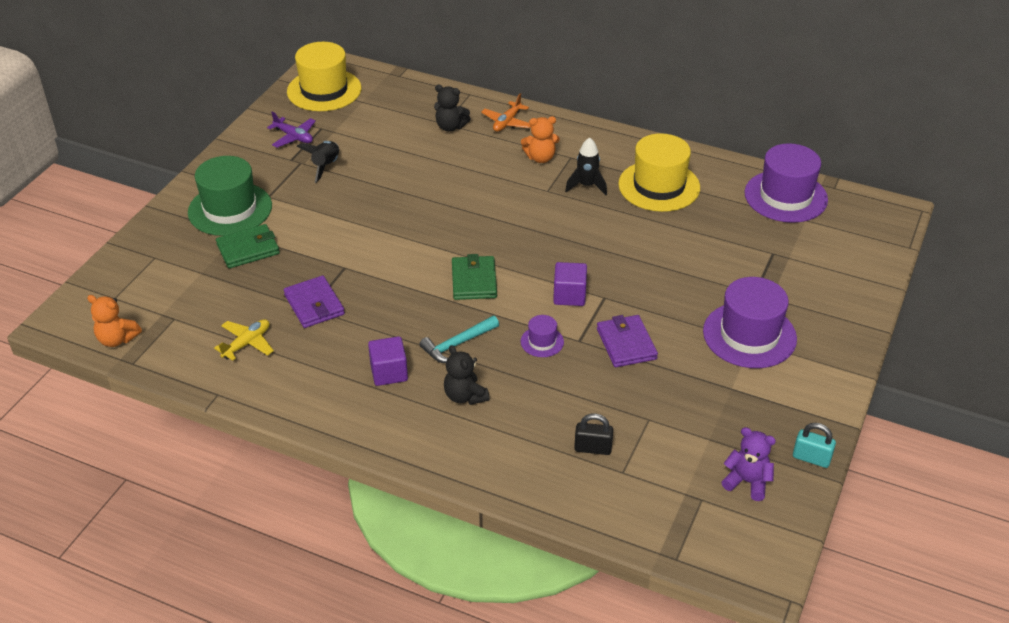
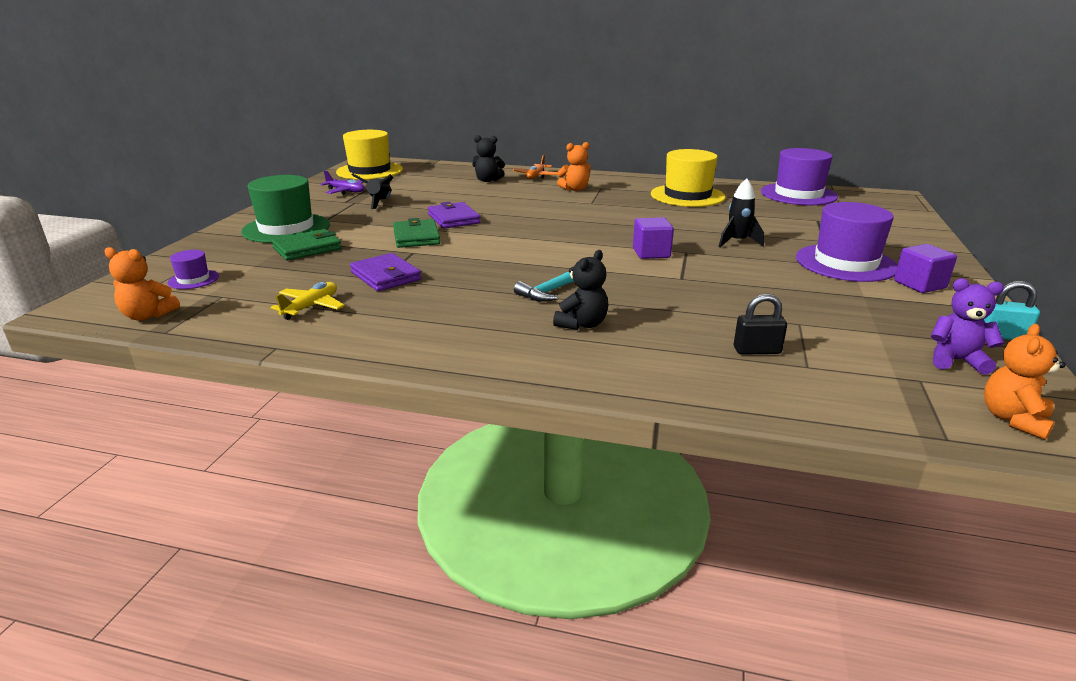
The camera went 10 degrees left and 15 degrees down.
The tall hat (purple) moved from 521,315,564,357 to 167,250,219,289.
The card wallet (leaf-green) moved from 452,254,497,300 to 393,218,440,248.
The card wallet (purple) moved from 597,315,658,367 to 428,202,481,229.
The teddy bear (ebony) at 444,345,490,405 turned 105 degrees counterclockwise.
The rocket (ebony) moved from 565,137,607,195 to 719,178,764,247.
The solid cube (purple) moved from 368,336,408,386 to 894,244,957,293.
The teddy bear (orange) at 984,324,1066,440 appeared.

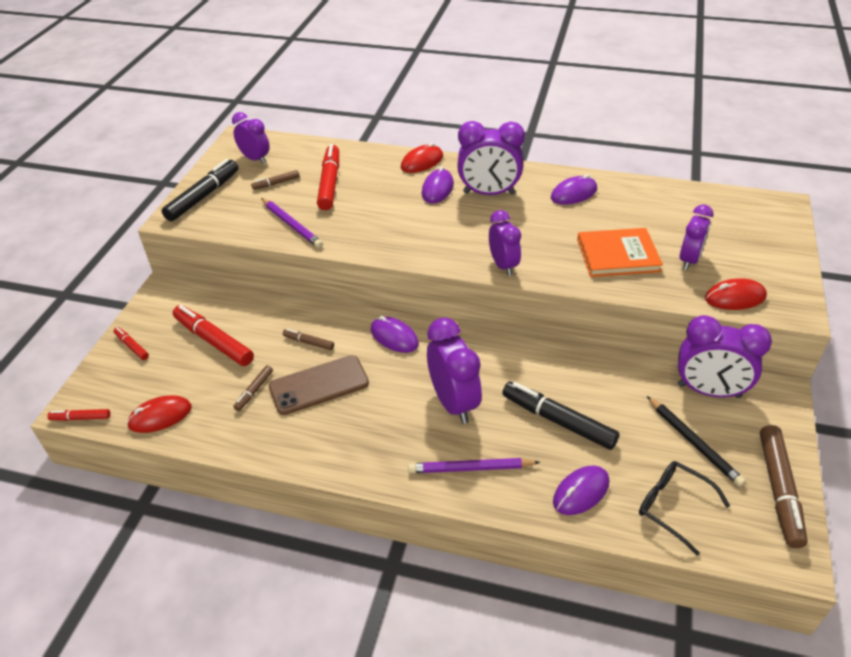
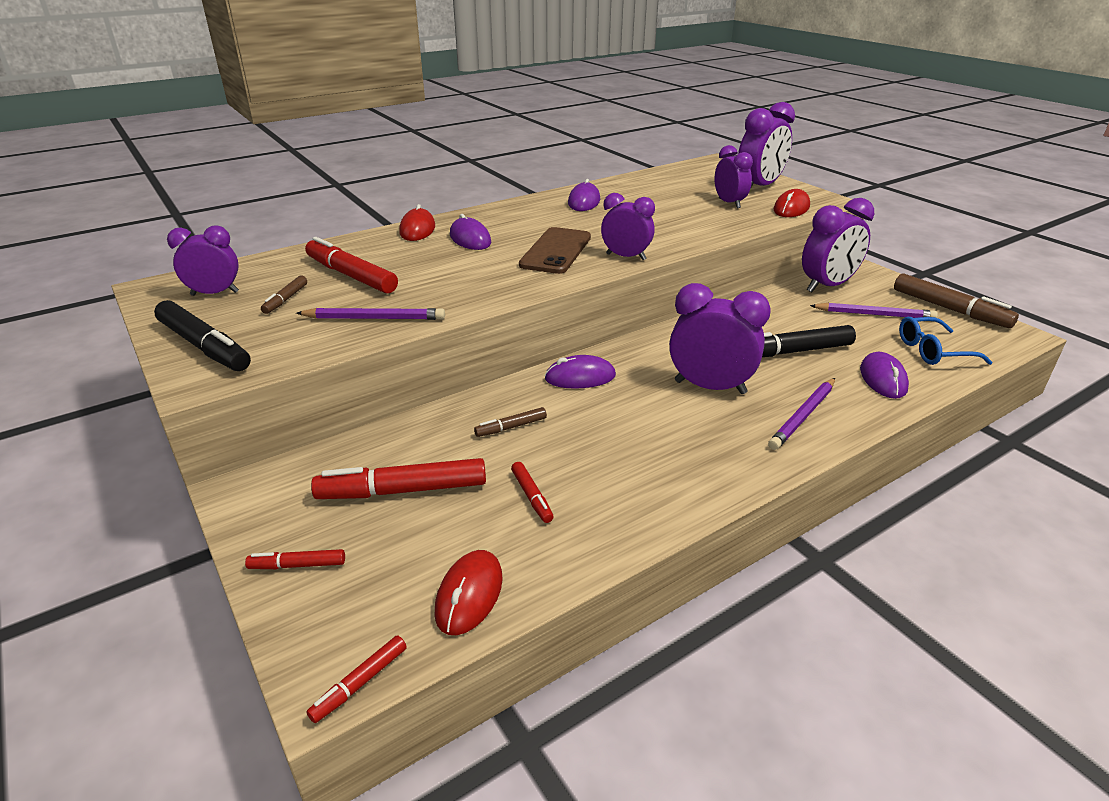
The camera went 50 degrees left and 10 degrees down.
The marker (ebony) at 161,159,239,221 turned 150 degrees clockwise.
The marker (russet) at 233,365,273,411 became the marker (red) at 511,462,554,523.
The phone (russet) moved from 269,355,369,415 to 519,227,591,274.
The alarm clock (purple) moved from 457,121,525,195 to 738,102,795,187.
The pencil (ebony) at 647,396,746,487 became the pencil (purple) at 810,303,938,318.
The spectacles (ebony) at 639,461,730,556 became the spectacles (cobalt) at 899,317,992,365.
The hardback (orange) at 577,228,663,277 disappeared.

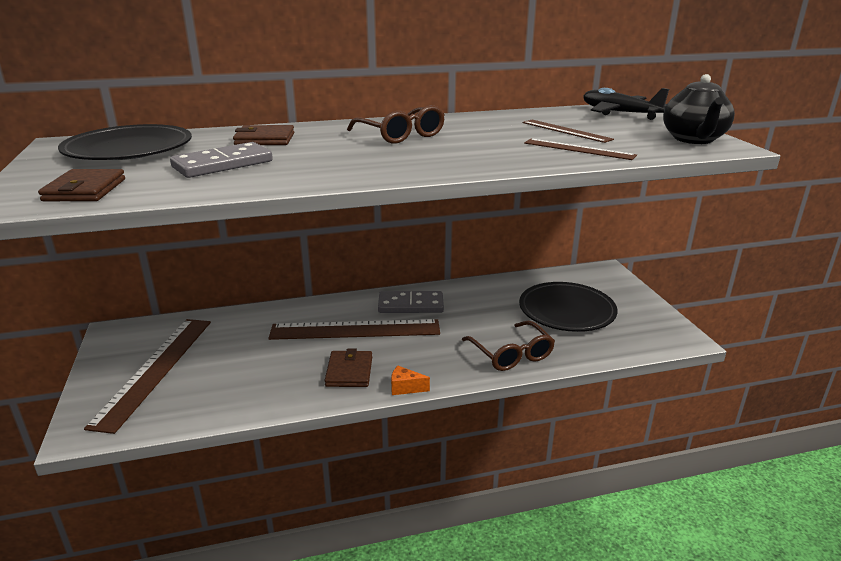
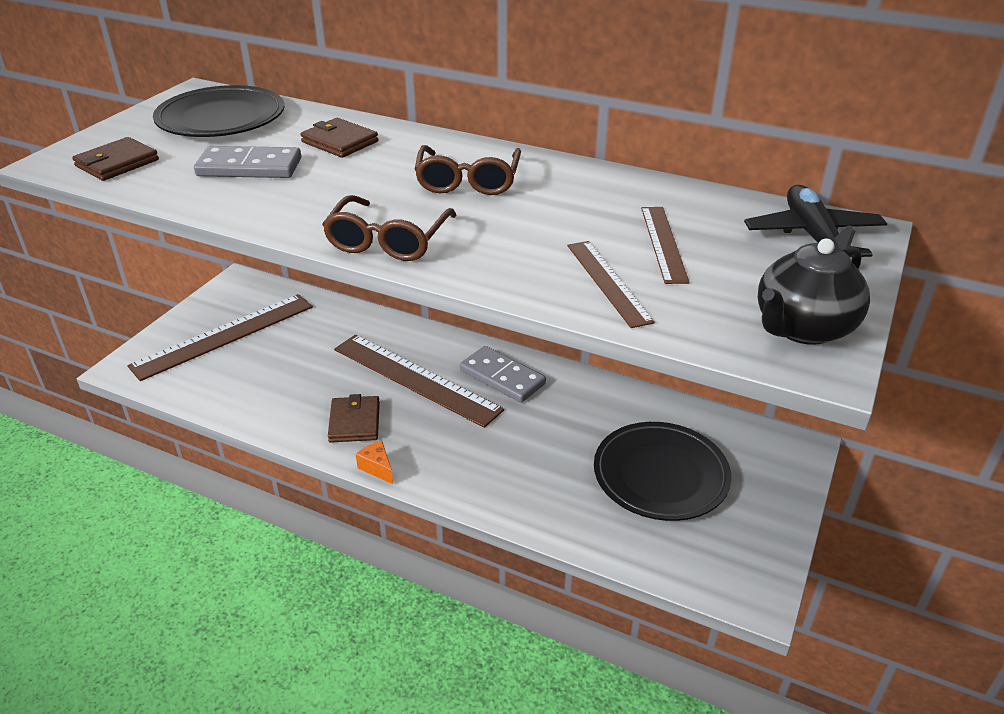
The camera went 40 degrees right and 10 degrees up.
The spectacles (russet) moved from 462,321,555,371 to 322,195,457,261.
The card wallet (russet) at 325,349,372,387 turned 45 degrees counterclockwise.

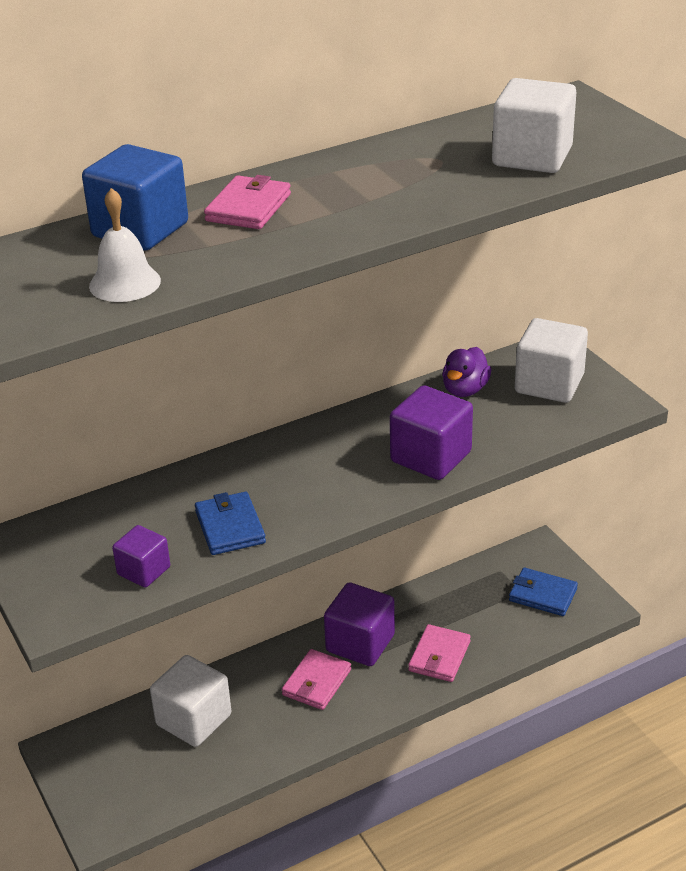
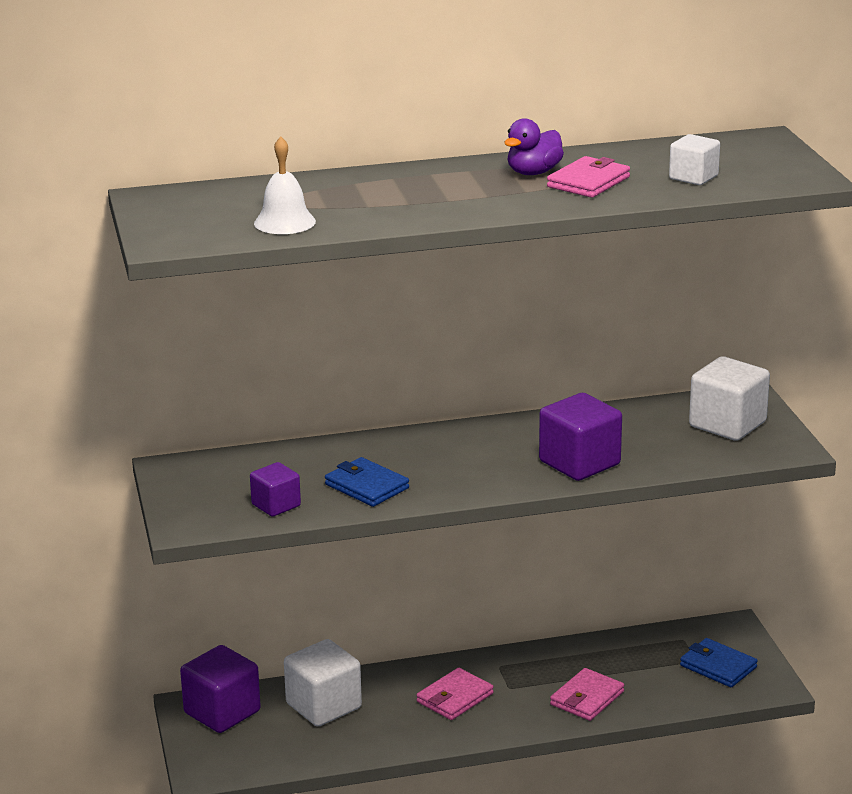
The camera went 15 degrees right and 10 degrees down.
The solid cube (purple) moved from 324,582,395,666 to 180,645,261,733.
The card wallet (cobalt) at 195,492,266,555 turned 45 degrees counterclockwise.
The toy duck (purple) moved from 442,347,491,397 to 504,118,564,175.
The card wallet (rose-pink) moved from 204,175,291,229 to 547,156,630,198.
The solid cube (pure white) at 492,78,576,173 changed to 0.59 times the size.
The solid cube (cobalt) at 82,144,188,250 disappeared.

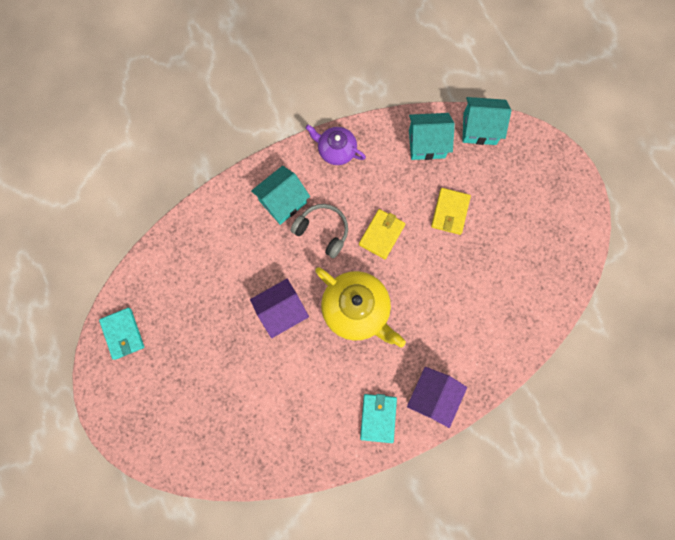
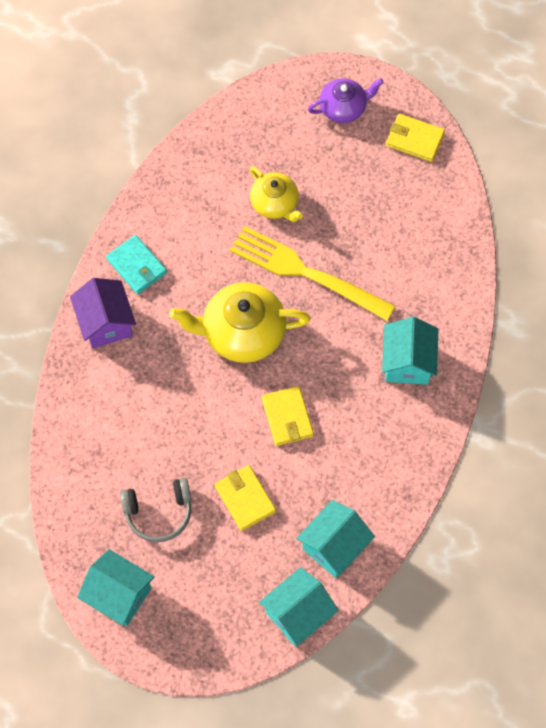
The camera went 135 degrees right and 10 degrees down.
The house (turquoise) at 77,549,155,626 appeared.
The headphones (gray) moved from 291,204,348,258 to 120,478,192,542.
The house (purple) at 250,279,309,338 was replaced by the dinner fork (golden) at 230,226,395,321.
The tea pot (golden) at 250,166,303,222 appeared.
The tea pot (purple) moved from 306,125,366,165 to 308,78,384,123.
The card wallet (turquoise) at 99,308,144,360 became the card wallet (golden) at 386,114,445,162.

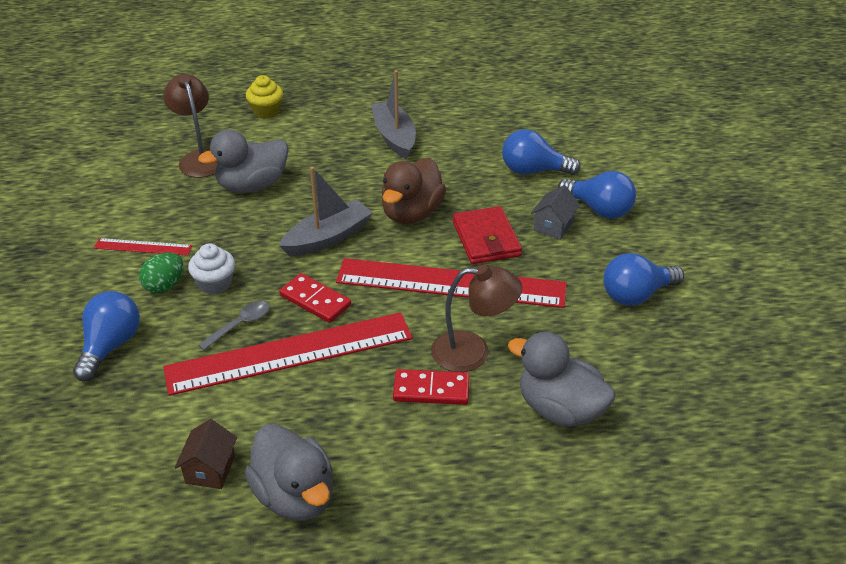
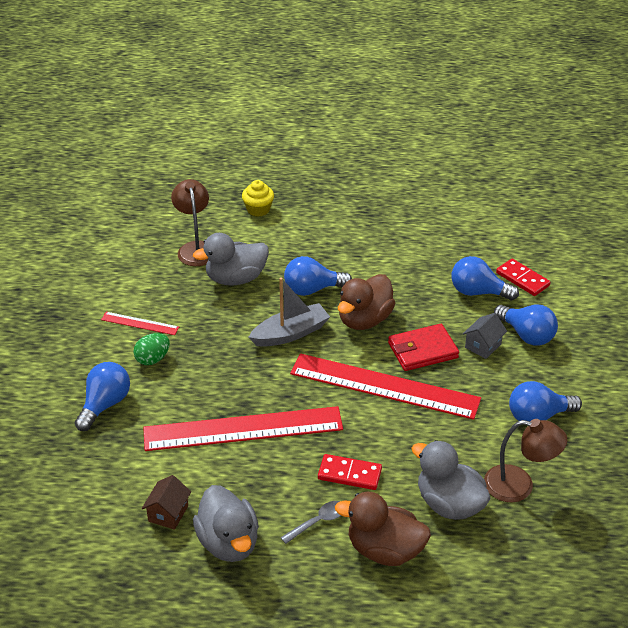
The camera went 10 degrees right and 0 degrees up.
The tablespoon (gray) moved from 198,301,270,350 to 280,501,341,544.
The bulb (cobalt) at 284,256,352,296 appeared.
The toy duck (russet) at 335,492,431,566 appeared.
The card wallet (red) at 453,206,522,264 turned 75 degrees clockwise.
The lamp (russet) moved from 431,264,522,372 to 484,419,567,502.
The domino tile (red) moved from 279,273,351,323 to 496,259,551,296.
The fairy cake (pure white) at 188,243,235,295 disappeared.
The boat (gray) at 371,70,416,159 disappeared.

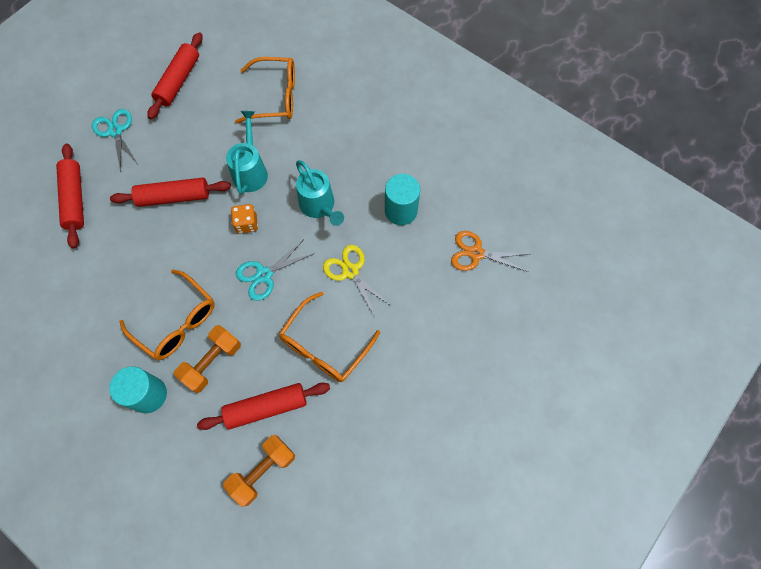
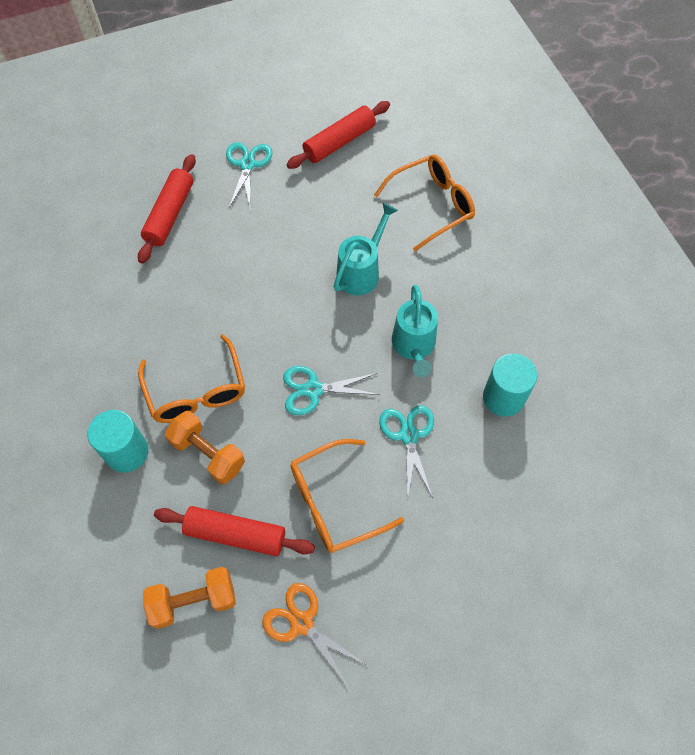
The camera went 30 degrees right and 5 degrees down.
The hand weight (orange) at 174,325,241,393 turned 60 degrees clockwise.
The scissors (orange) moved from 451,231,529,272 to 262,583,367,687.
The spectacles (orange) at 235,57,295,123 turned 60 degrees counterclockwise.
The scissors (golden) at 323,245,391,317 became the scissors (turquoise) at 379,405,434,501.
The rolling pin (red) at 110,178,231,207 disappeared.
The die (orange) at 231,204,258,234 disappeared.

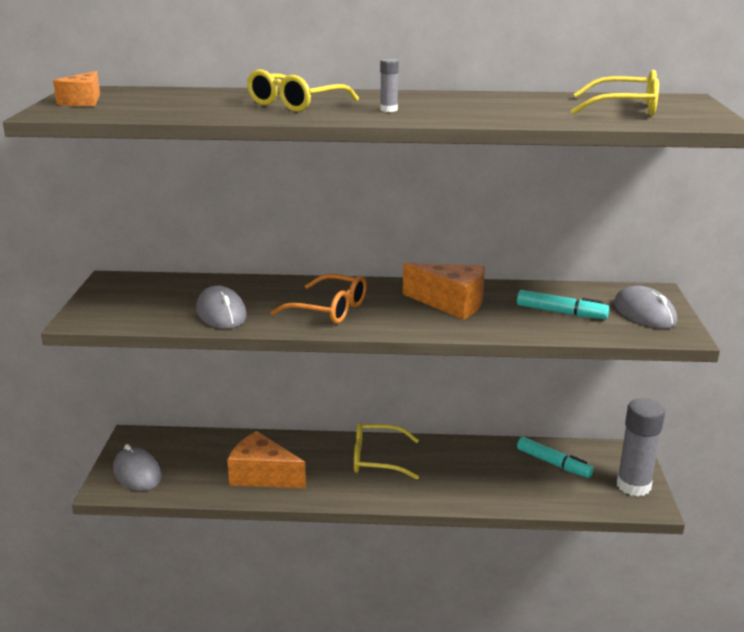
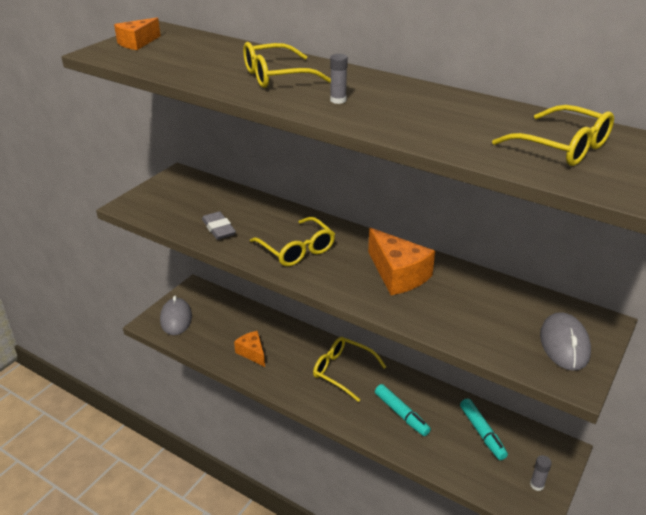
The camera went 30 degrees right and 10 degrees up.
The PC mouse (gray) at 196,285,247,329 was replaced by the eraser (gray) at 202,211,236,240.
The cheese wedge (orange) at 227,431,306,488 changed to 0.62 times the size.
The spectacles (orange) at 270,274,367,324 became the spectacles (golden) at 250,217,335,266.
The marker (turquoise) moved from 517,290,609,319 to 375,384,431,436.
The stick of glue (gray) at 617,398,665,496 changed to 0.43 times the size.

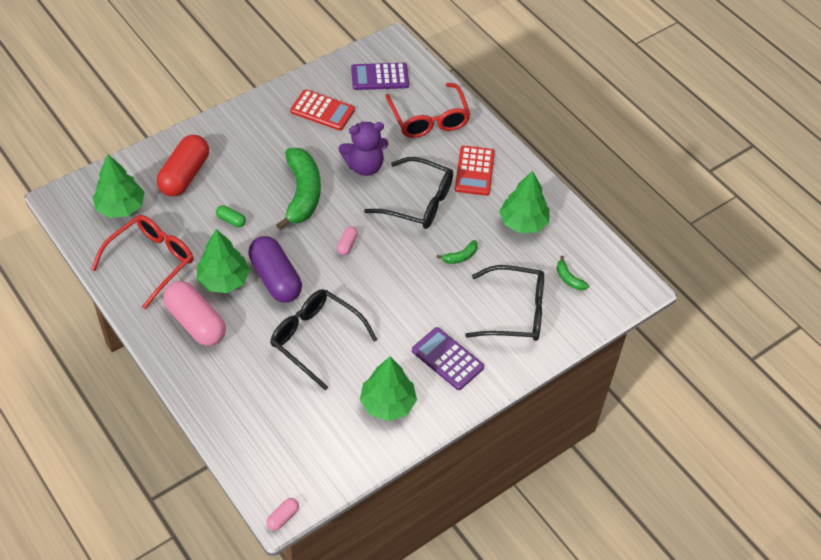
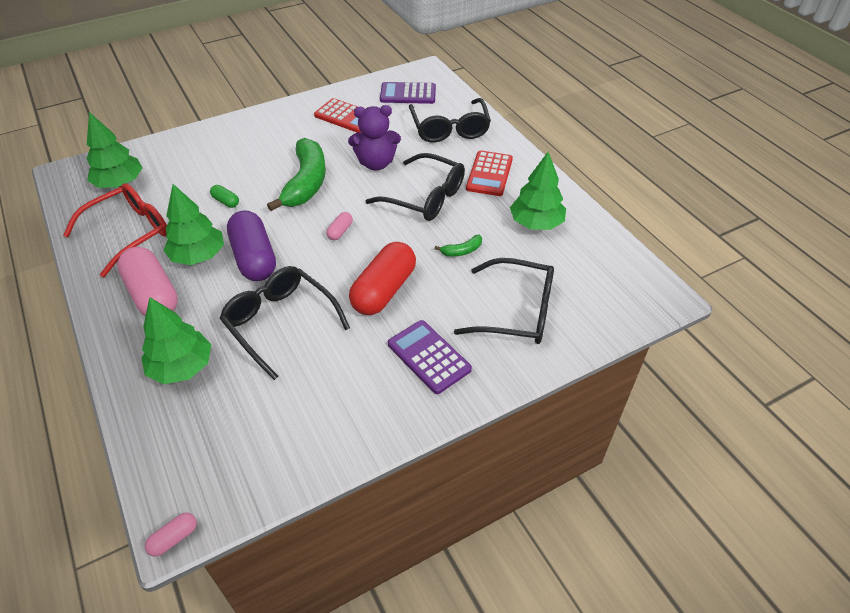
The camera went 10 degrees right and 5 degrees down.
The toy tree (leaf-green) moved from 360,357,417,421 to 141,297,211,384.
The capsule (red) moved from 157,135,209,196 to 349,242,416,315.
The spectacles (red) at 386,83,470,138 became the spectacles (ebony) at 409,98,491,143.
The banana fruit (leaf-green) at 557,256,589,291 disappeared.

